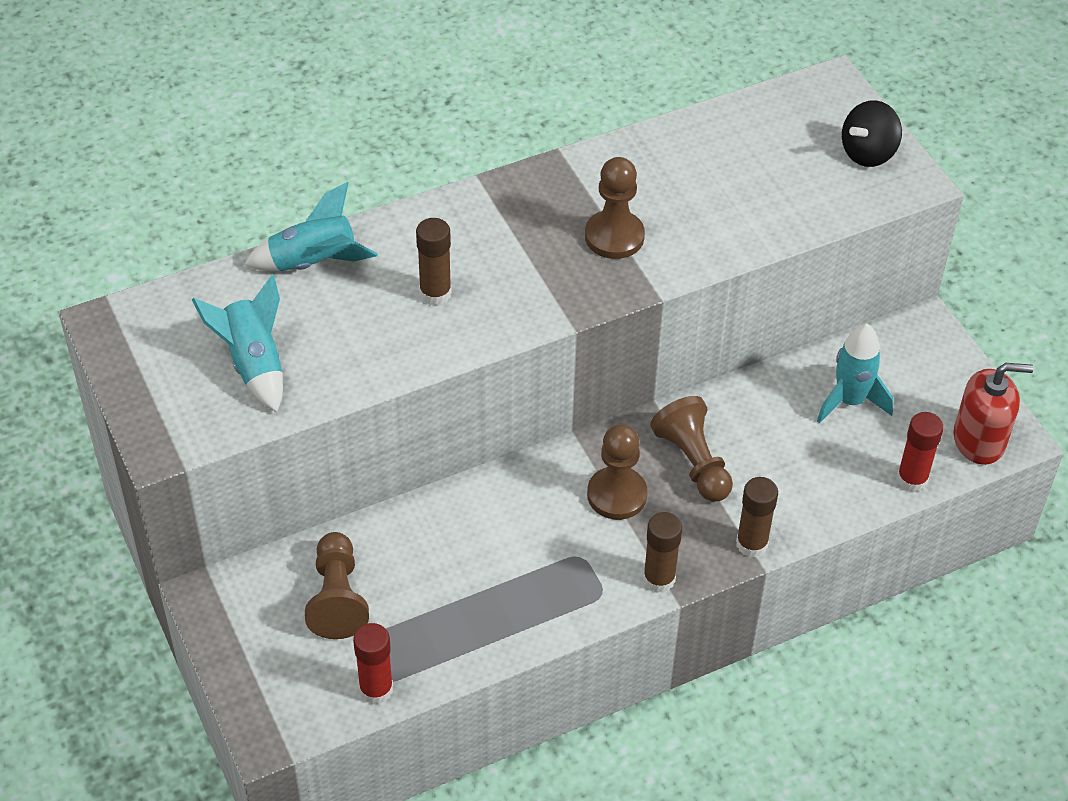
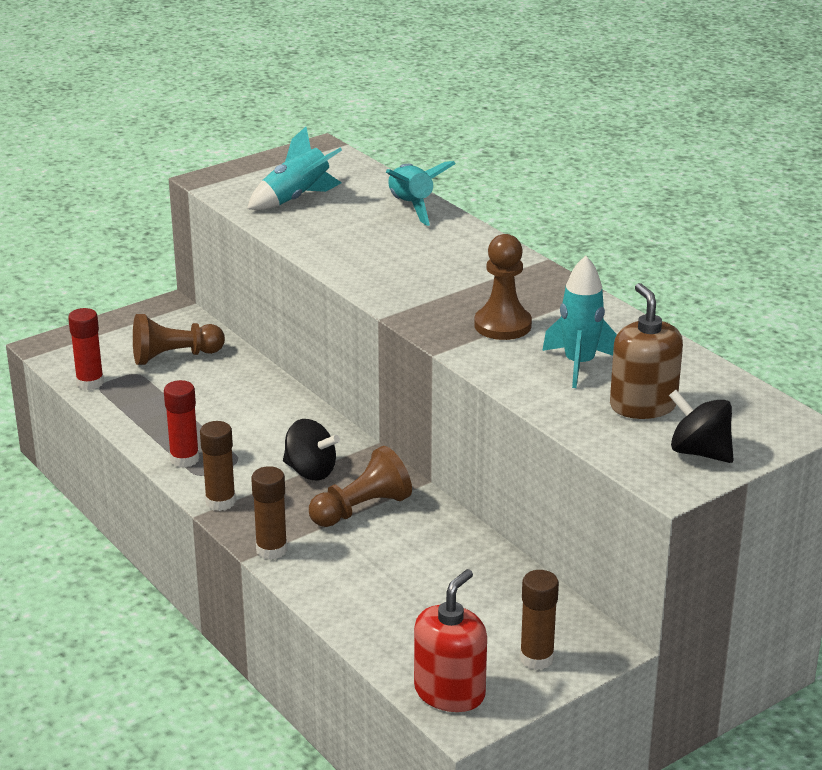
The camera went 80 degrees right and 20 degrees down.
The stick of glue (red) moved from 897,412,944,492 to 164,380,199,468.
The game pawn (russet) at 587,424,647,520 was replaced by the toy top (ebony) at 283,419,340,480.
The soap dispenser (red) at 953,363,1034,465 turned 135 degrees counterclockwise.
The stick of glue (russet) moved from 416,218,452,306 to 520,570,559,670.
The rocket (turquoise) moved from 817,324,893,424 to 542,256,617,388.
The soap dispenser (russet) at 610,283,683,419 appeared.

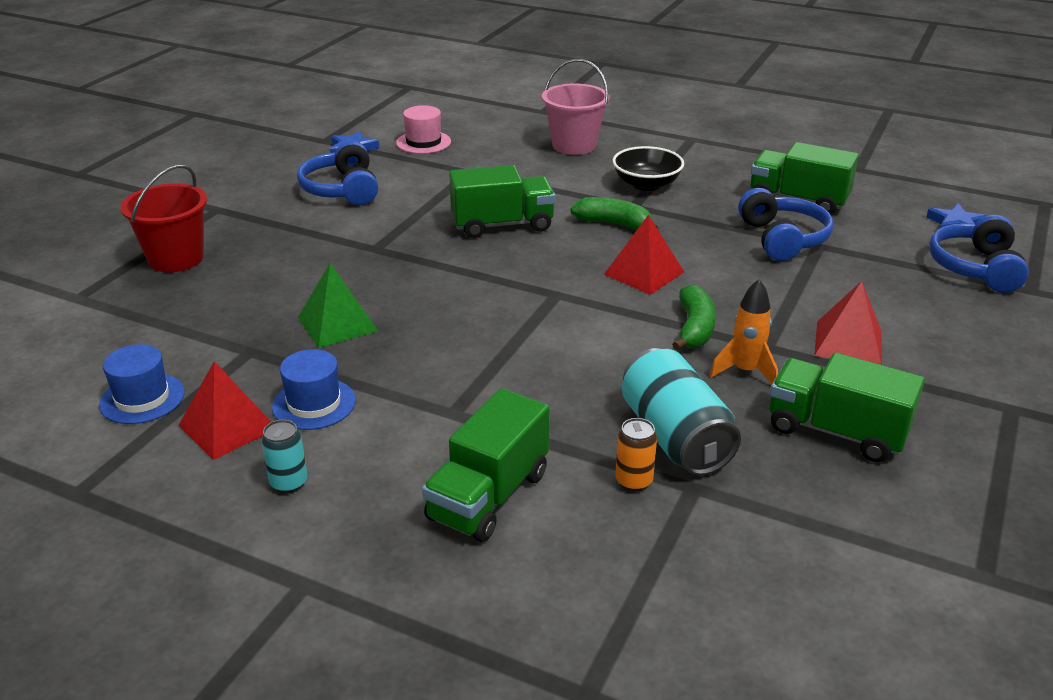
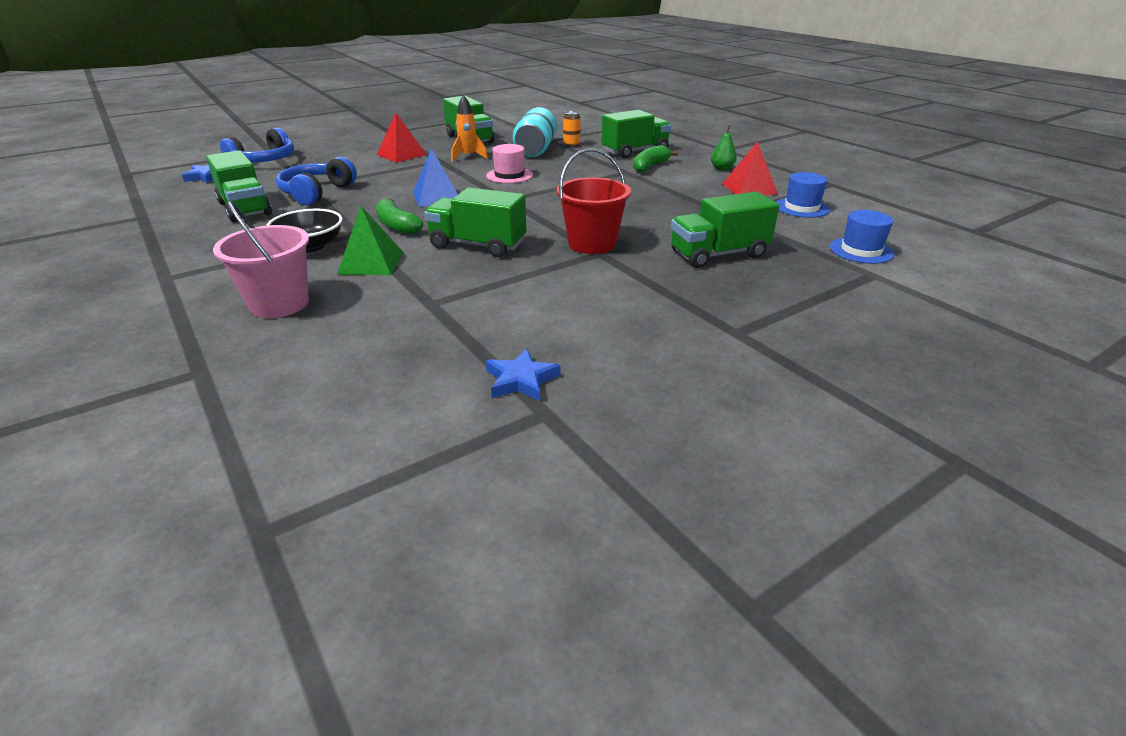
The camera went 150 degrees left and 0 degrees up.
The pyramid (leaf-green) moved from 298,263,378,348 to 337,206,403,275.
The pyramid (red) at 604,215,684,295 became the pyramid (cobalt) at 413,148,458,207.
The tall hat (rose-pink) moved from 396,105,451,154 to 486,144,533,183.
The sand bucket (red) moved from 120,164,207,272 to 557,148,631,254.
The banana fruit (leaf-green) moved from 672,285,716,351 to 633,145,678,172.
The toy truck (leaf-green) at 671,192,779,268 appeared.
The soda can (turquoise) at 261,420,308,493 was replaced by the pear (leaf-green) at 711,125,737,171.
The tall hat (cobalt) moved from 272,349,356,430 to 830,210,894,264.
The headphones (cobalt) at 297,141,378,205 disappeared.

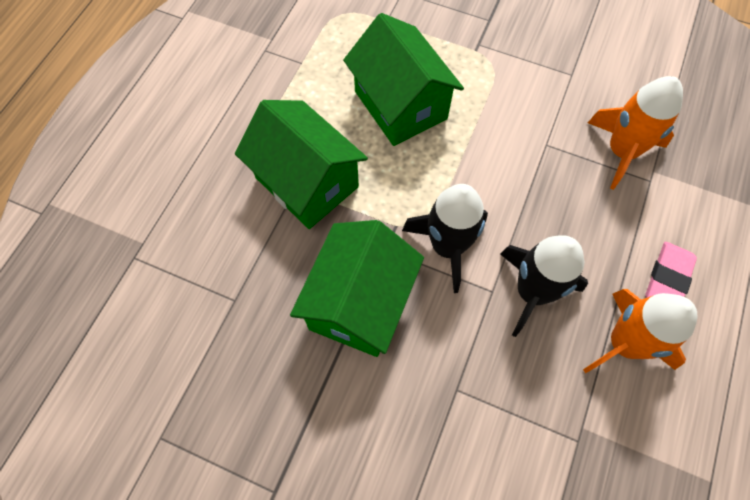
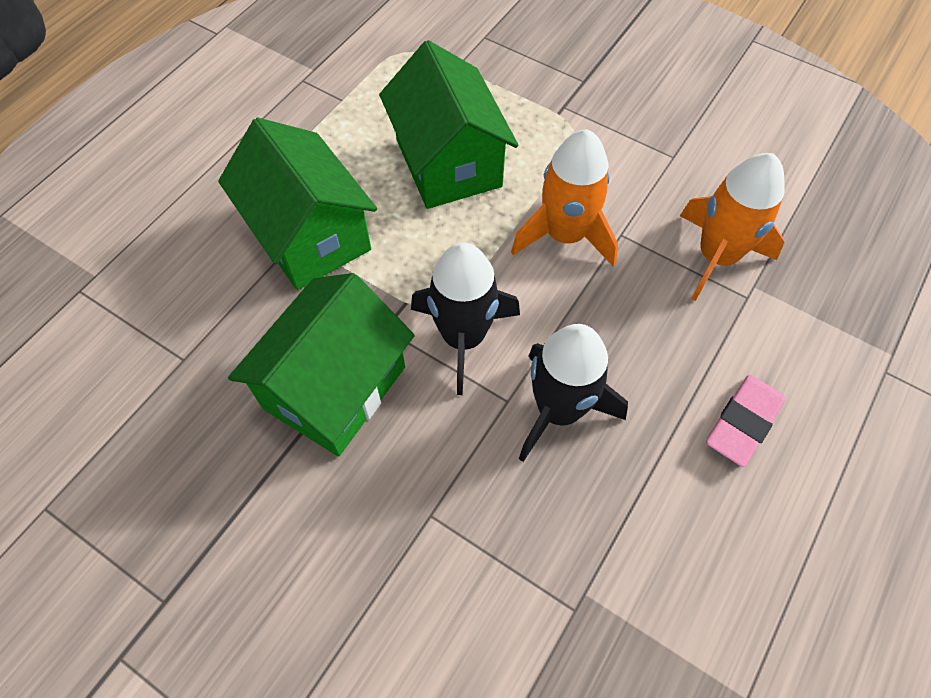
The camera went 10 degrees right and 5 degrees down.
The rocket (orange) moved from 583,289,698,373 to 511,129,618,267.

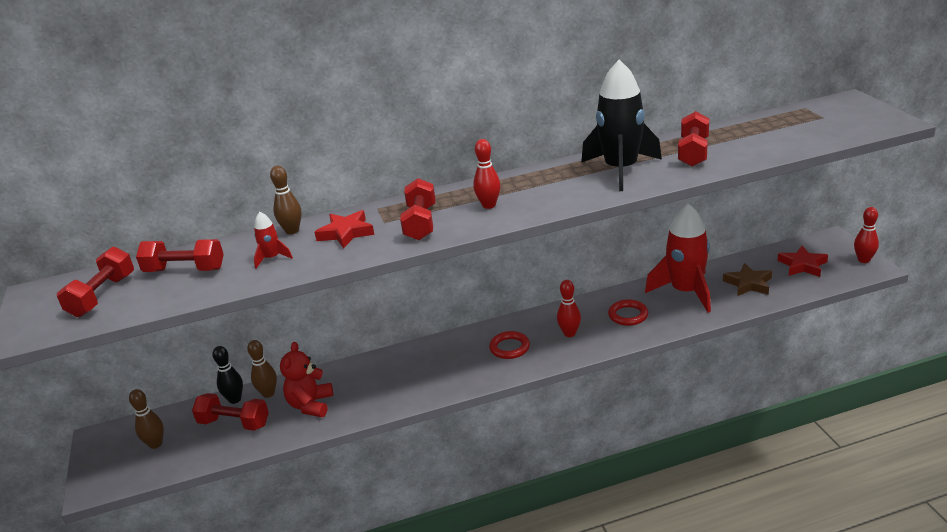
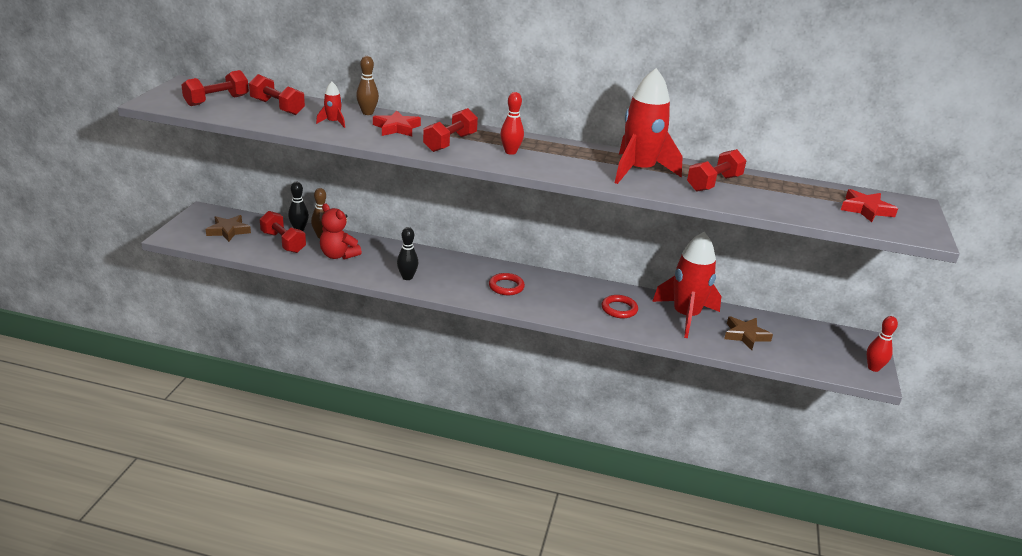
The camera went 25 degrees right and 0 degrees up.
The skittle (russet) at 129,389,164,449 was replaced by the star shape (russet) at 206,215,251,242.
The teddy bear (red) at 280,342,333,417 turned 90 degrees counterclockwise.
The skittle (ebony) at 397,227,418,280 appeared.
The rocket (ebony) at 581,60,662,191 became the rocket (red) at 615,68,683,184.
The star shape (red) moved from 778,246,828,277 to 841,189,898,222.
The skittle (red) at 557,280,581,337 disappeared.

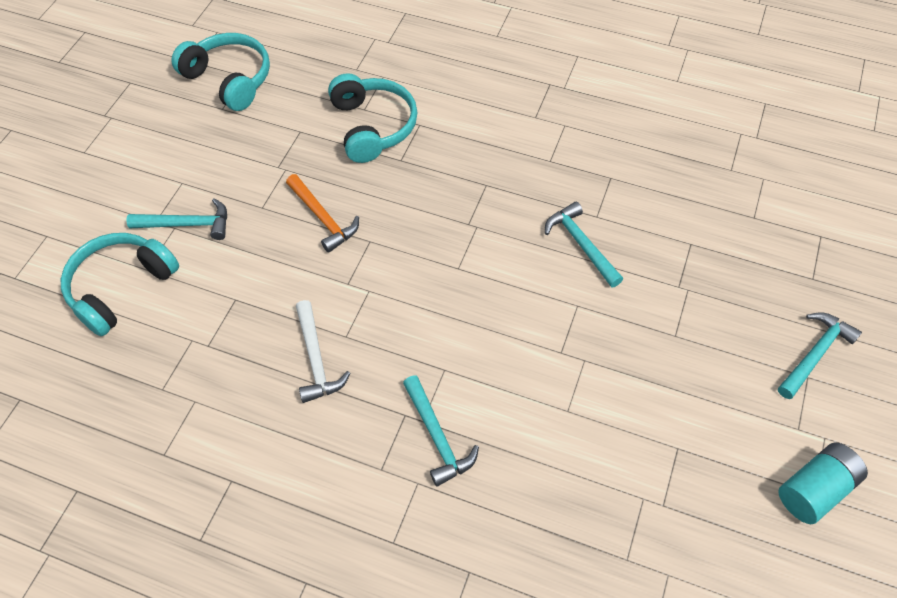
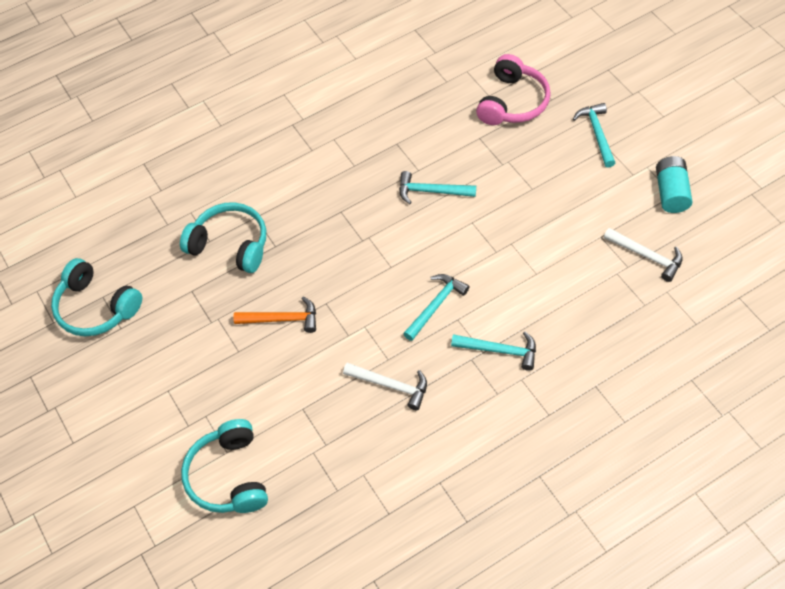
The camera went 50 degrees left and 0 degrees up.
The headphones (turquoise) at 172,33,270,111 turned 135 degrees counterclockwise.
The hammer (turquoise) moved from 126,198,227,240 to 403,274,469,341.
The headphones (rose-pink) at 476,54,551,125 appeared.
The hammer (pure white) at 604,228,683,282 appeared.

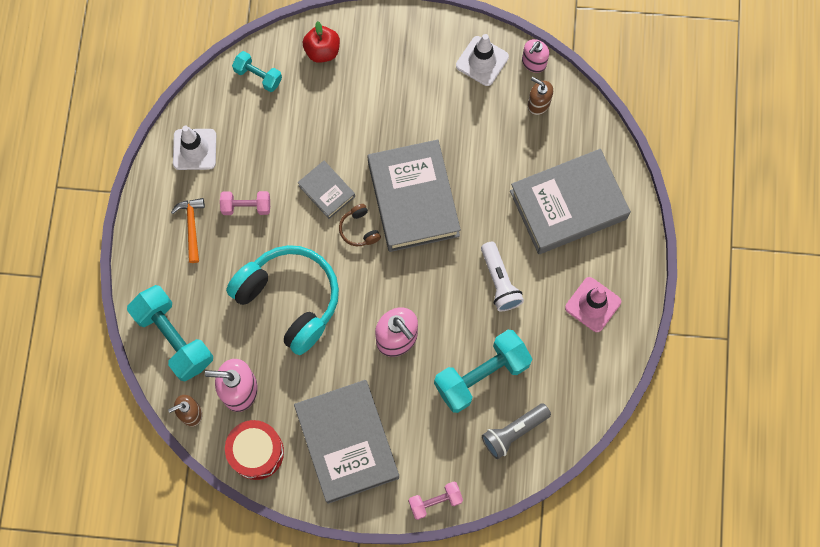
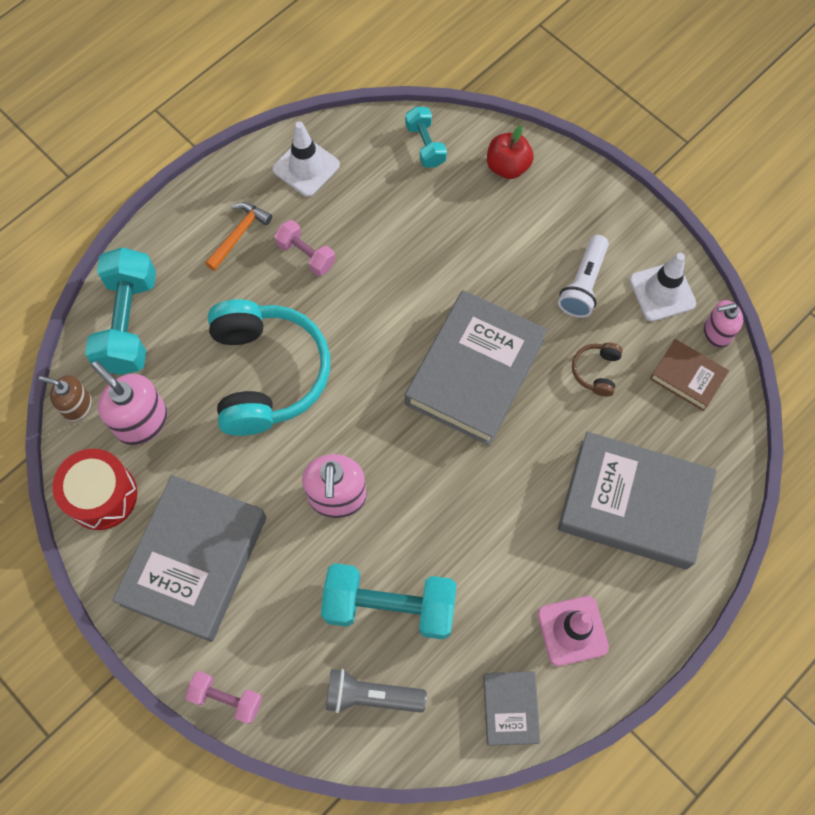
The camera went 40 degrees right and 5 degrees down.
The hardback (gray) moved from 298,161,355,219 to 483,672,540,746.
The flashlight (pure white) moved from 481,242,524,311 to 558,235,609,318.
The headphones (russet) moved from 339,204,381,246 to 572,343,623,397.
The soap dispenser (russet) at 528,77,553,115 was replaced by the hardback (russet) at 650,339,729,411.

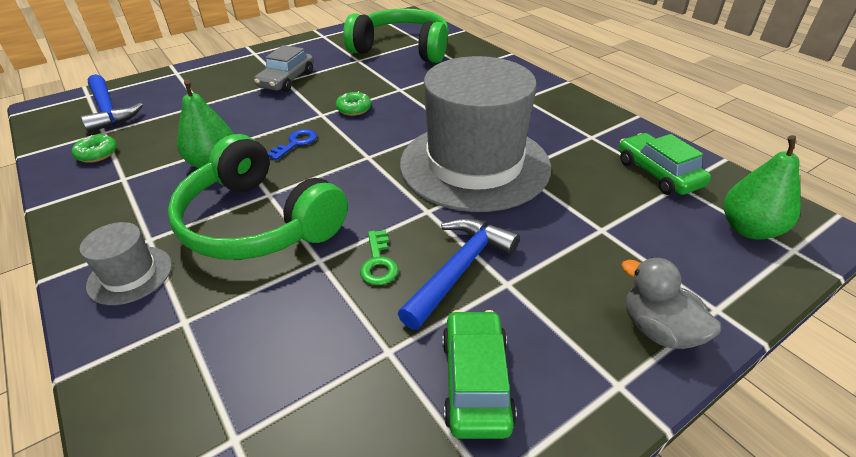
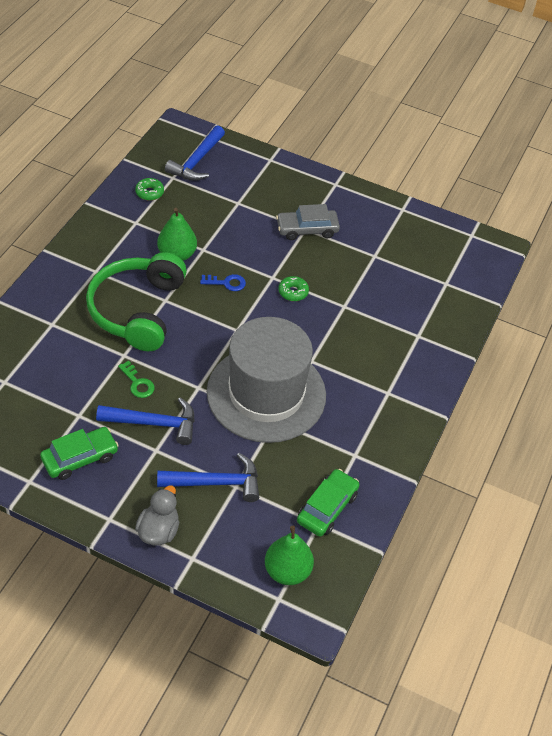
The camera went 55 degrees right and 10 degrees up.
The key (leaf-green) at 360,230,398,285 turned 90 degrees counterclockwise.
The hammer (cobalt) at 157,453,259,502 appeared.
The tall hat (gray) at 80,222,172,305 disappeared.
The headphones (leaf-green) at 343,8,449,63 disappeared.

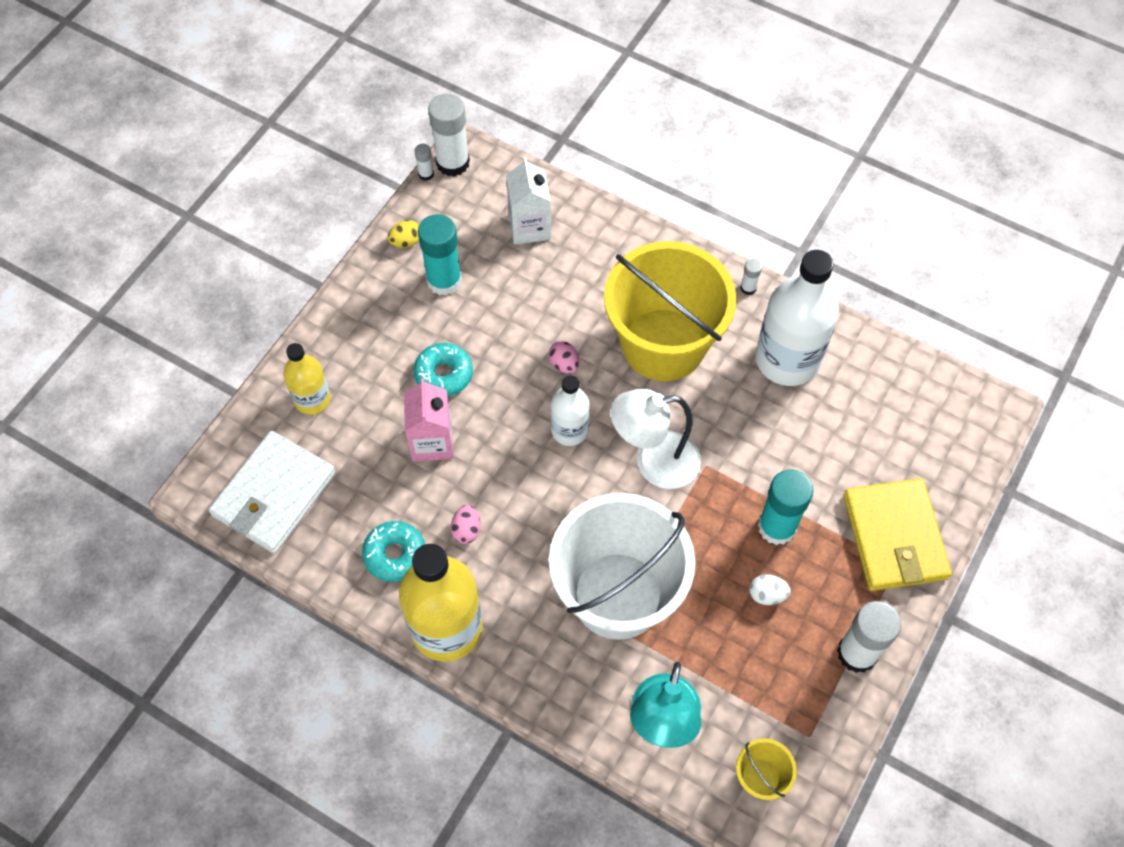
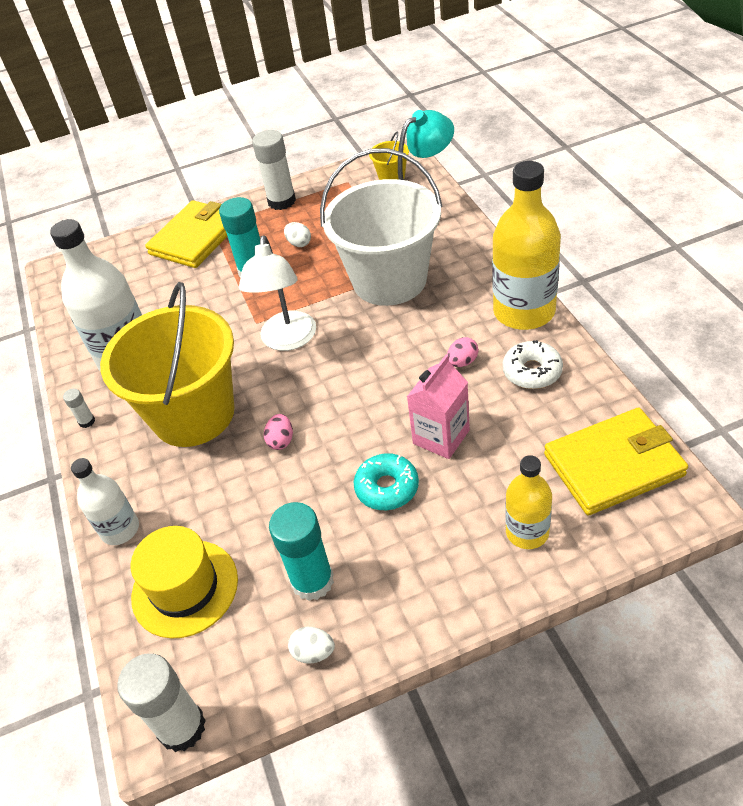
The camera went 135 degrees left and 15 degrees down.
The bottle (pure white) moved from 550,375,590,446 to 71,458,139,545.
The carton (pure white) at 506,157,551,245 was replaced by the tall hat (golden) at 131,526,238,639.
The lamp (pure white) at 610,389,701,489 turned 60 degrees clockwise.
The egg (golden) at 388,220,419,248 became the egg (pure white) at 288,627,335,664.
The glazed donut (turquoise) at 362,521,425,582 became the glazed donut (pure white) at 502,340,563,389.
The card wallet (pure white) at 209,431,336,553 became the card wallet (golden) at 544,408,688,515.
The stick of glue (pure white) at 415,144,434,181 disappeared.

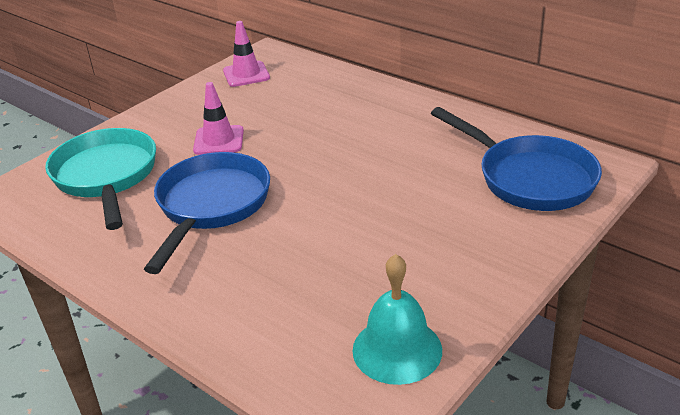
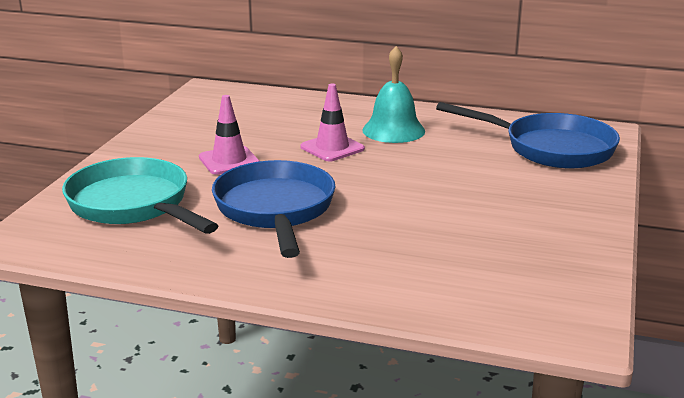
The camera went 25 degrees left and 10 degrees down.
The road cone (rose-pink) moved from 223,21,270,87 to 300,84,365,162.
The school bell (turquoise) moved from 352,254,442,385 to 362,46,425,143.

